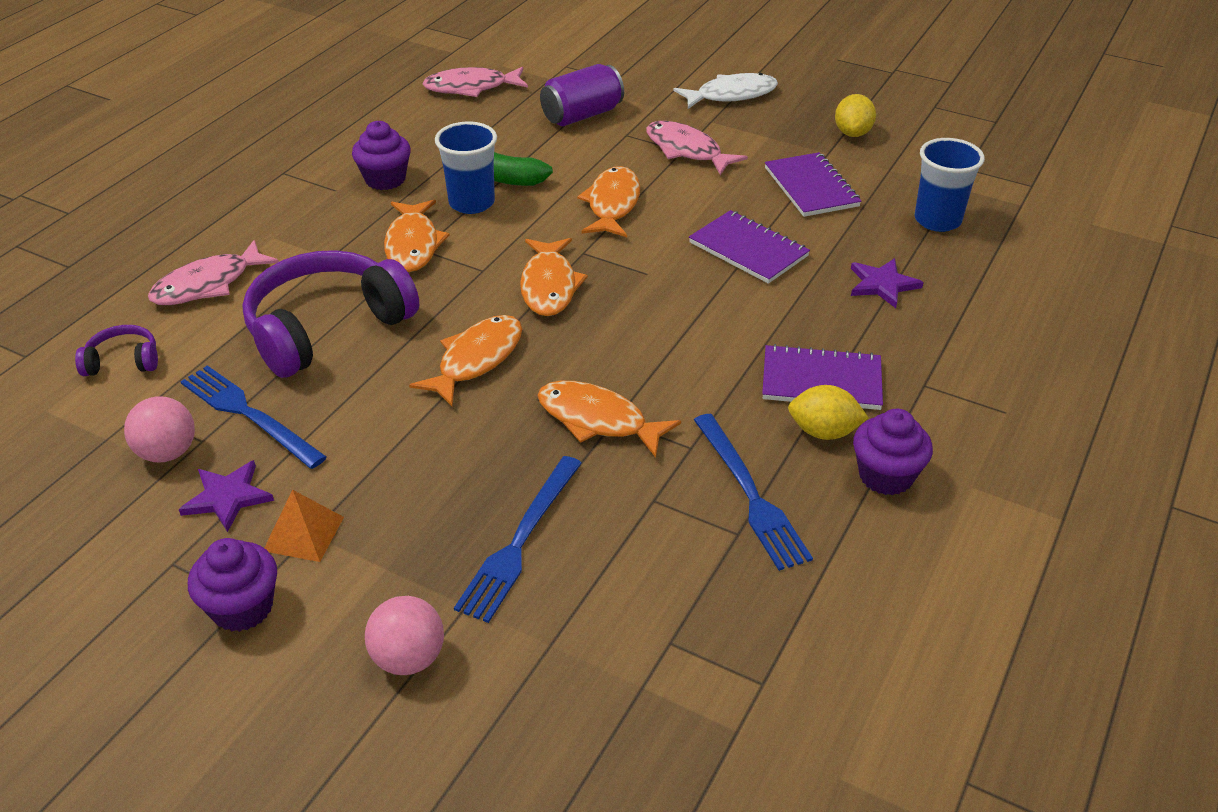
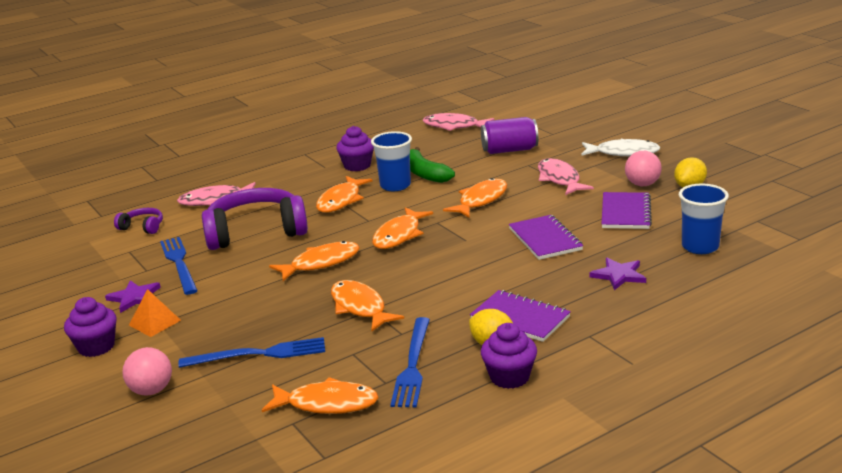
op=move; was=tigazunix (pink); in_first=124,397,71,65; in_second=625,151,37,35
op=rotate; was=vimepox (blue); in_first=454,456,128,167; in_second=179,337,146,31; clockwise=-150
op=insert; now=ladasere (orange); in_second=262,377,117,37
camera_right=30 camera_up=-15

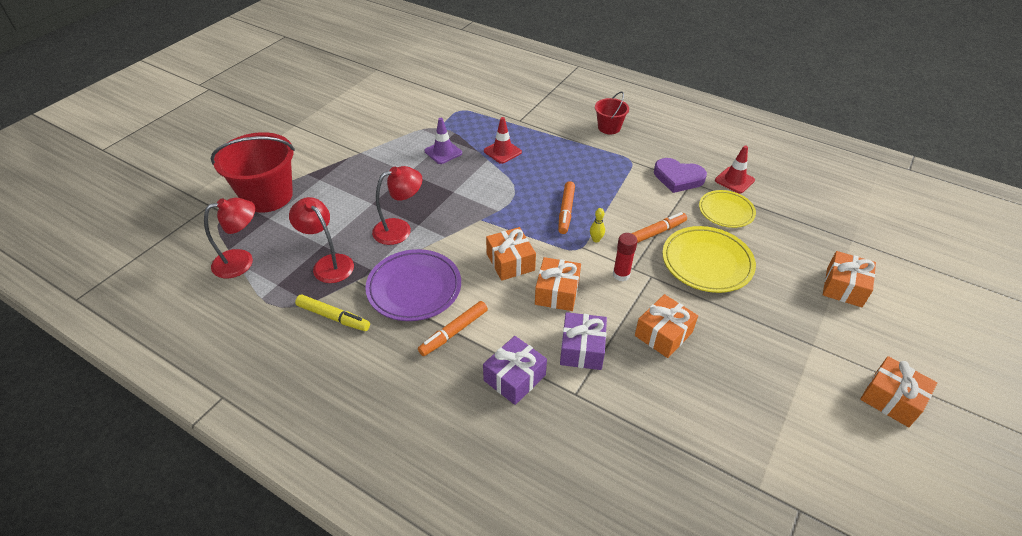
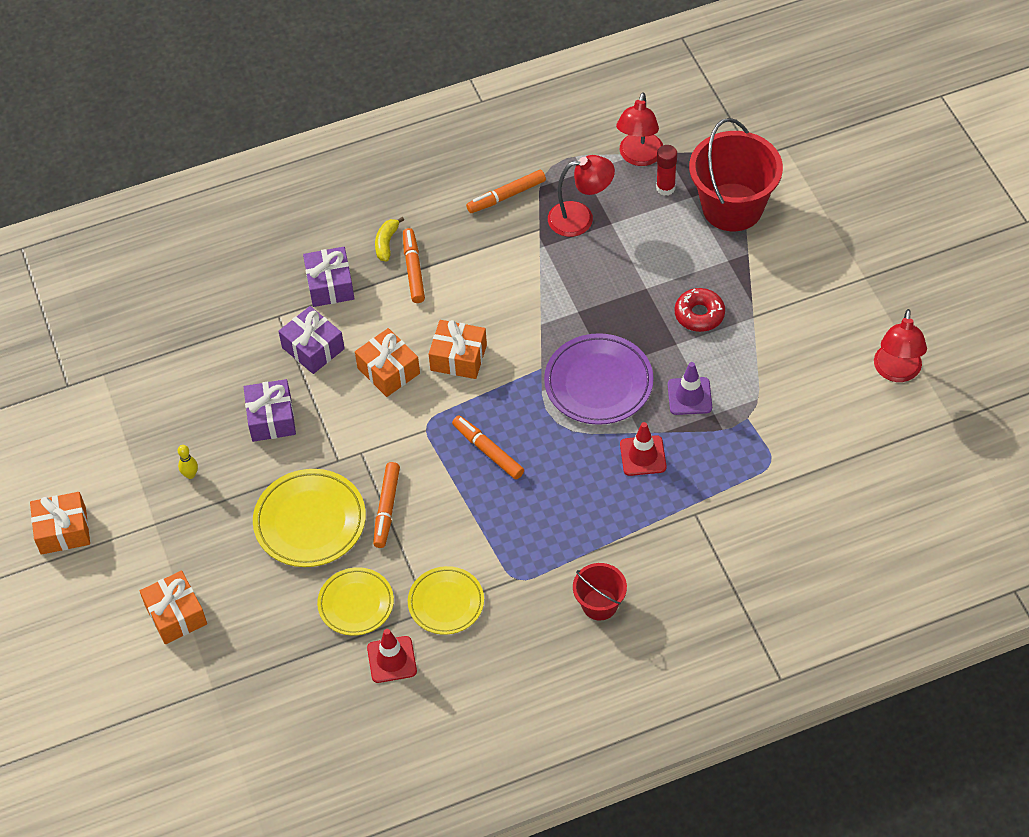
op=recolor; was=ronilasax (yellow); now=ronilasax (orange); in_first=295,294,75,37; in_second=466,170,80,43
op=move; was=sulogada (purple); in_first=365,249,96,72; in_second=544,333,109,92
op=move; was=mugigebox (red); in_first=372,166,51,79; in_second=874,309,53,73
op=move; was=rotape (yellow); in_first=590,208,15,35; in_second=178,445,20,34
op=move; was=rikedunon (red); in_first=613,233,25,48; in_second=656,145,21,51
op=recolor; was=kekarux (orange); now=kekarux (purple); in_first=635,294,63,64; in_second=244,379,52,63
op=replace; was=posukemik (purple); now=sulogada (yellow); in_first=654,158,53,35; in_second=408,566,76,69
op=insert; now=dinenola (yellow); in_second=375,217,29,44
op=insert; now=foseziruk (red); in_second=675,288,50,44
camera_right=130 camera_up=10

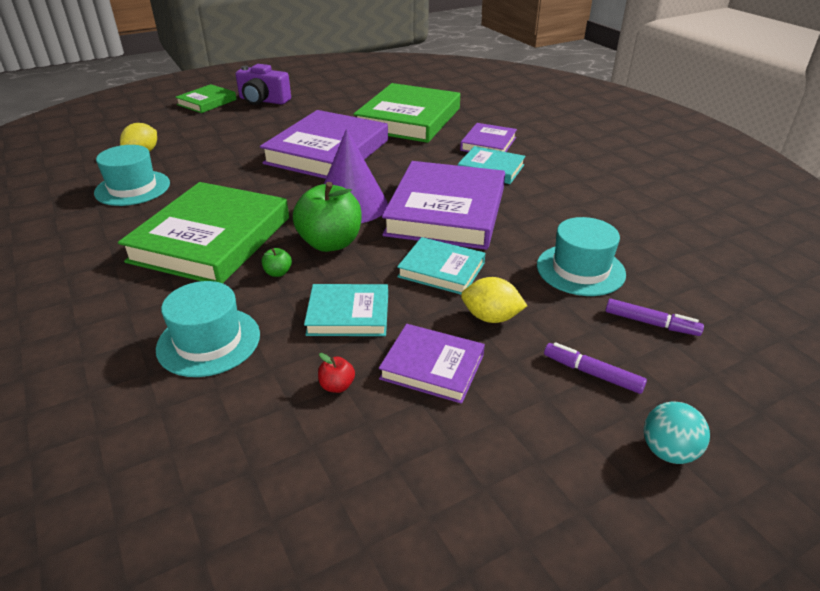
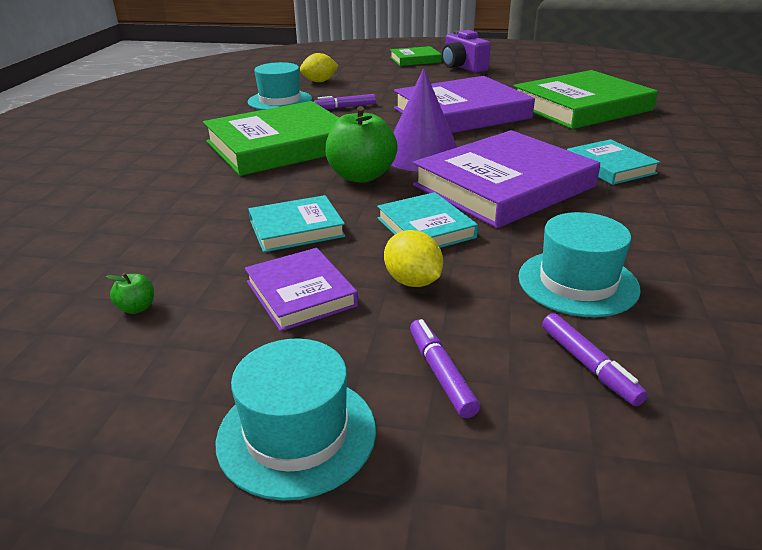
op=move; was=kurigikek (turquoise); in_first=156,281,104,96; in_second=215,338,161,163
op=move; was=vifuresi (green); in_first=262,248,30,29; in_second=106,273,48,41
op=rotate; was=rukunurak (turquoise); in_first=304,284,84,52; in_second=249,195,96,57; clockwise=-60
op=delete; was=vifuresi (red); in_first=318,353,37,40
op=delete; was=rukunurak (purple); in_first=460,123,57,29
op=delete; was=tigazunix (turquoise); in_first=644,402,66,62
op=insert; now=ronilasax (purple); in_second=314,94,62,15
camera_right=40 camera_up=-5

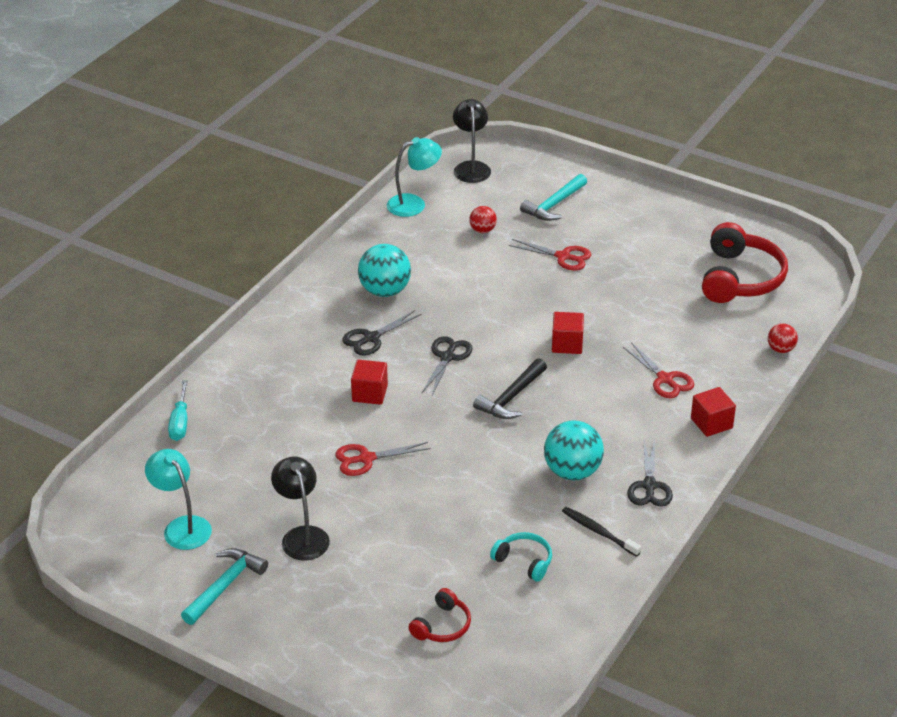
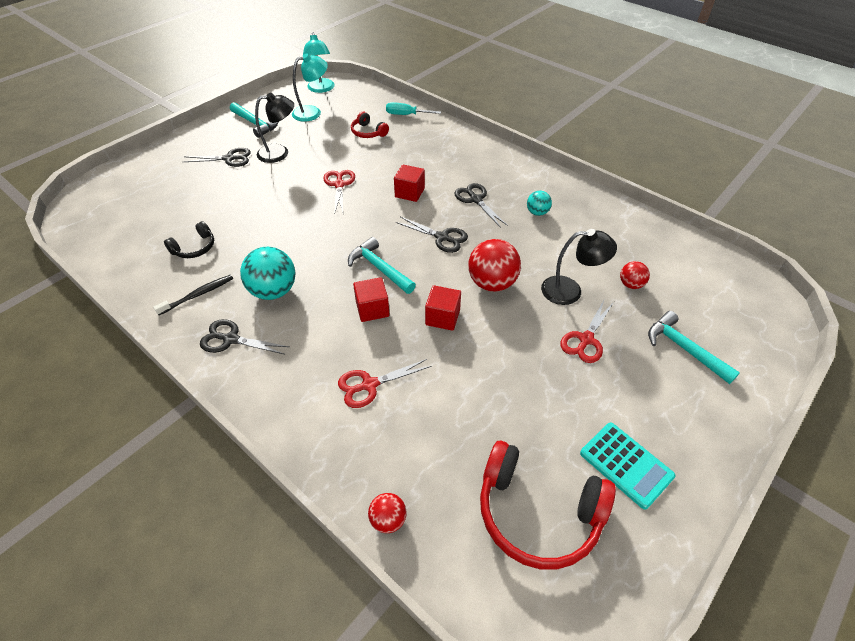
op=resize; was=tigazunix (turquoise); in_first=358,244,53,53; in_second=527,191,25,25; ratio=0.54
op=move; was=mugigebox (turquoise); in_first=387,137,55,80; in_second=303,32,32,61
op=move; was=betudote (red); in_first=408,588,63,54; in_second=351,112,38,26
op=move; was=mugigebox (black); in_first=453,99,38,84; in_second=541,229,76,76
op=recolor; was=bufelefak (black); now=bufelefak (turquoise); in_first=473,358,74,61; in_second=348,237,68,57
op=recolor; was=betudote (turquoise); now=betudote (black); in_first=490,532,62,50; in_second=164,221,50,37
op=move; was=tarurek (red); in_first=691,387,45,50; in_second=353,277,37,45
op=insert; now=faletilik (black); in_second=184,148,67,19
op=insert; now=tigazunix (red); in_second=468,239,53,53
op=insert; now=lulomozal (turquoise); in_second=580,423,95,86
camera_right=100 camera_up=10

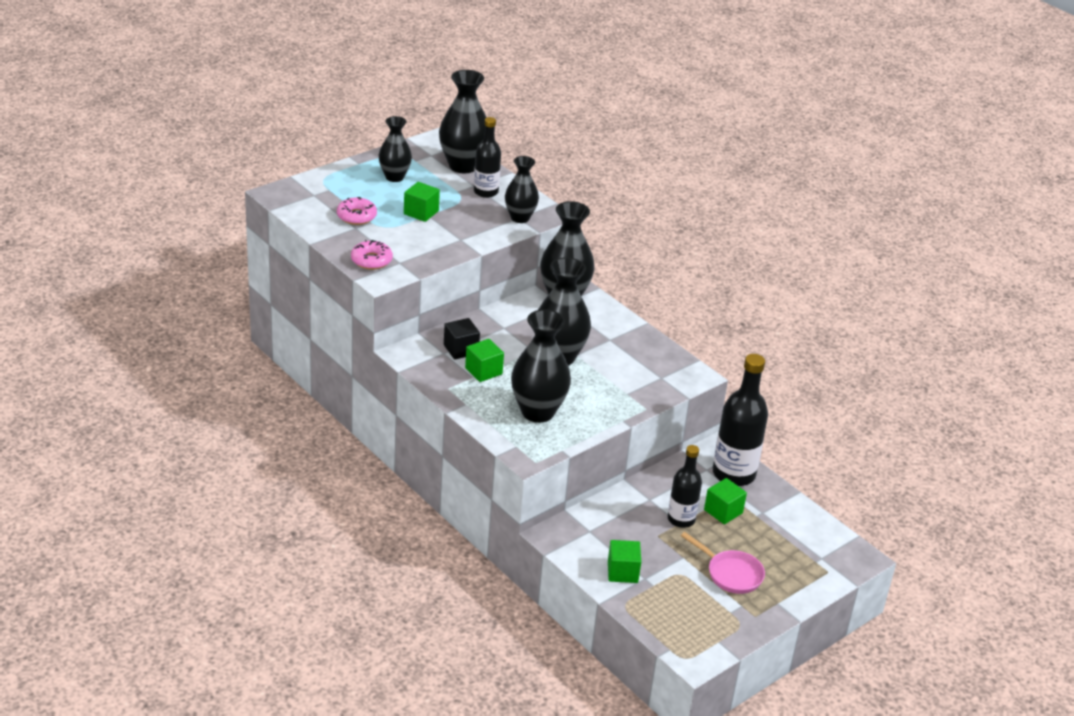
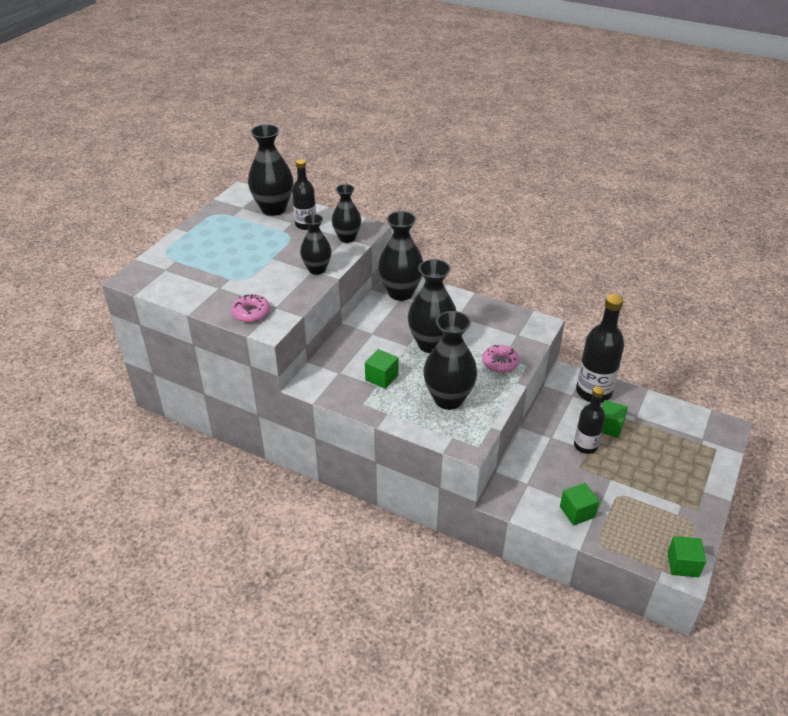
op=move; was=foseziruk (pink); in_first=337,197,40,28; in_second=482,345,37,28
op=move; was=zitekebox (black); in_first=379,116,33,66; in_second=300,214,31,61
op=move; was=tarurek (green); in_first=404,182,36,40; in_second=667,536,39,41
op=delete; was=tarurek (black); in_first=444,318,36,42
op=delete; was=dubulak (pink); in_first=681,532,84,62
camera_right=-20 camera_up=5

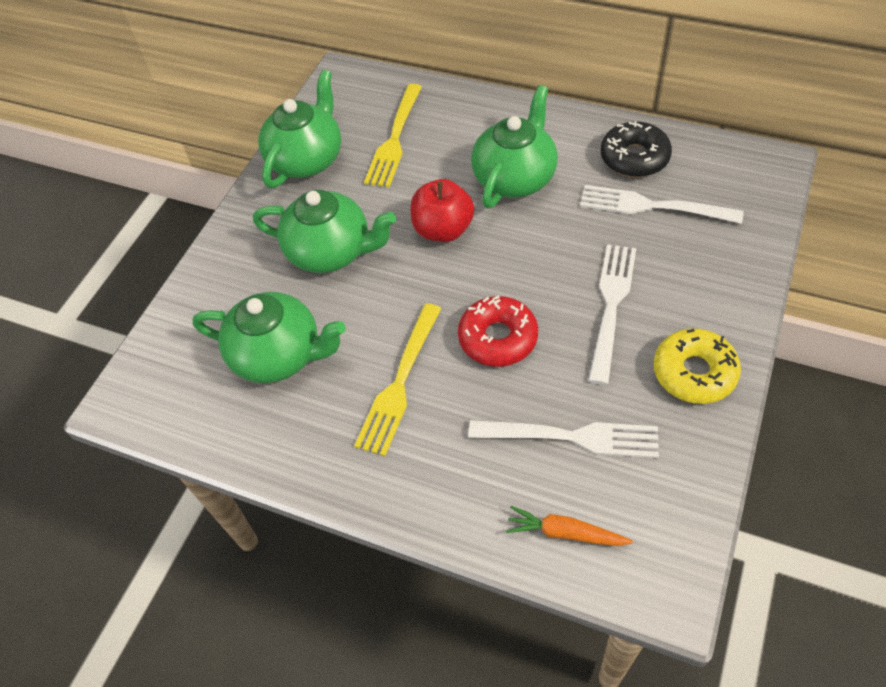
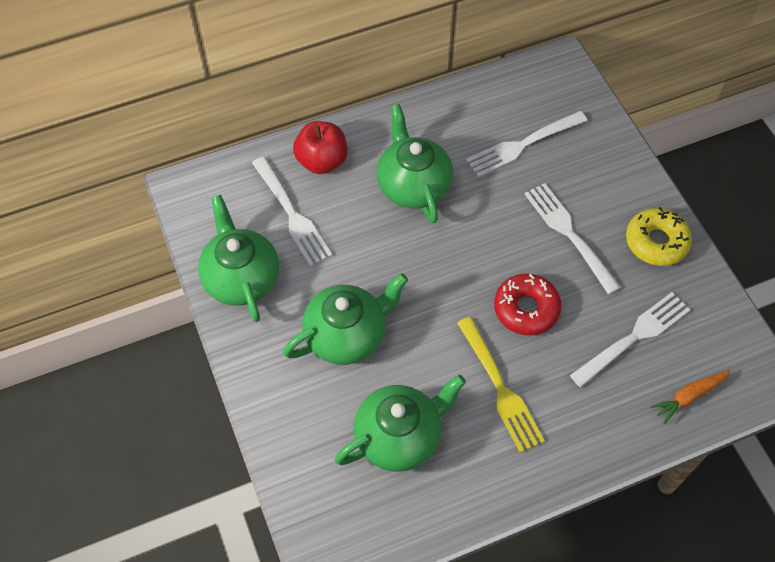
op=recolor; was=vimepox (yellow); now=vimepox (white); in_first=364,84,58,103; in_second=252,157,80,109
op=move; was=vifuresi (red); in_first=411,179,63,63; in_second=293,121,55,53
op=delete; was=foseziruk (black); in_first=601,121,71,56
camera_right=-50 camera_up=5

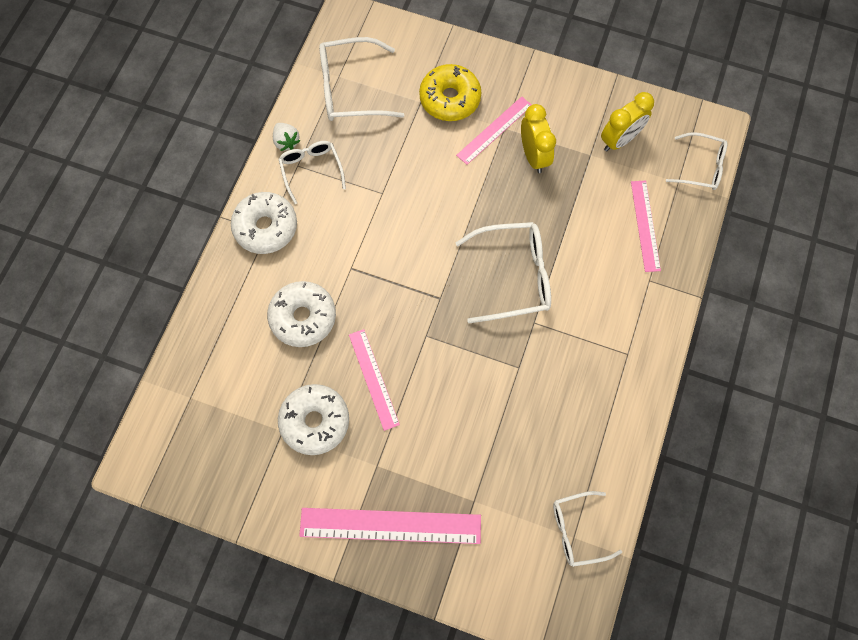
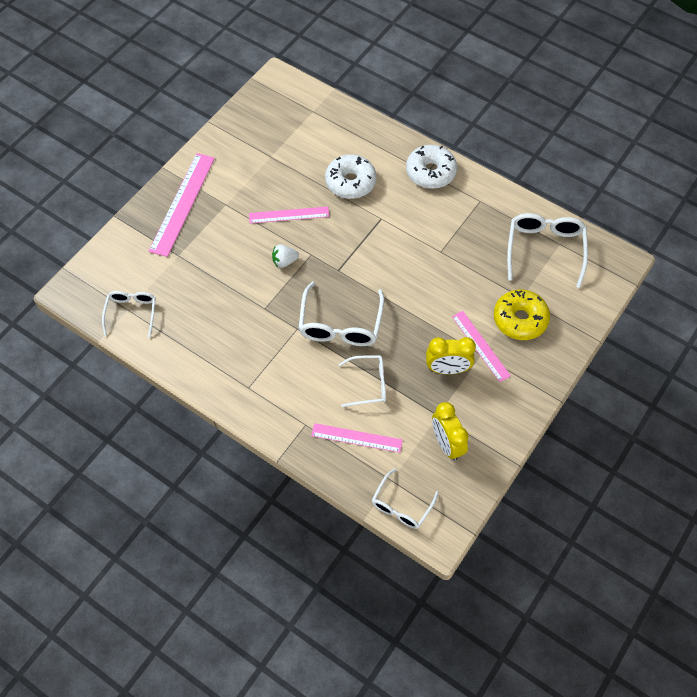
op=move; was=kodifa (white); in_first=273,123,27,28; in_second=272,244,27,24
op=move; was=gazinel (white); in_first=278,141,68,63; in_second=338,355,48,52
op=delete; was=foseziruk (white); in_first=278,384,71,71
camera_right=105 camera_up=-10

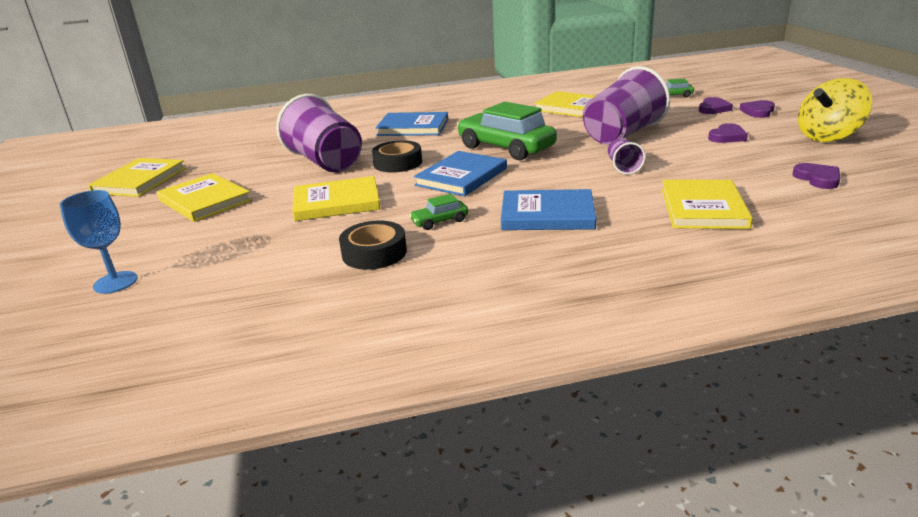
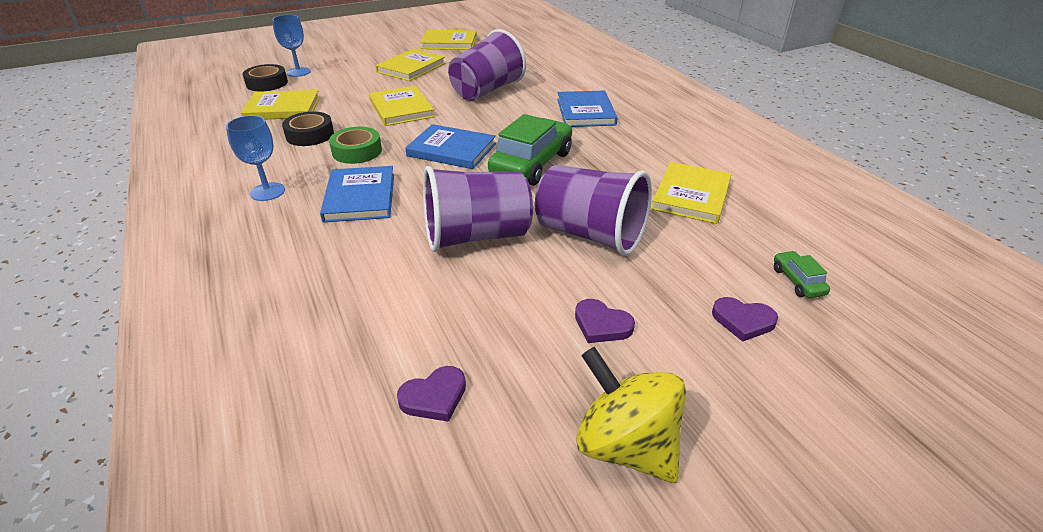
op=move; was=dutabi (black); in_first=372,140,50,33; in_second=243,64,45,28
op=replace; was=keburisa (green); now=dutabi (green); in_first=409,194,59,36; in_second=329,127,53,37
op=resize; was=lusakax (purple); in_first=608,138,38,37; in_second=423,166,110,86; ratio=2.21
op=move; was=rukunurak (yellow); in_first=662,180,91,49; in_second=241,90,79,29
op=delete; was=posukemik (purple); in_first=739,100,36,18
op=insert; now=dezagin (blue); in_second=226,115,59,86
camera_right=75 camera_up=10

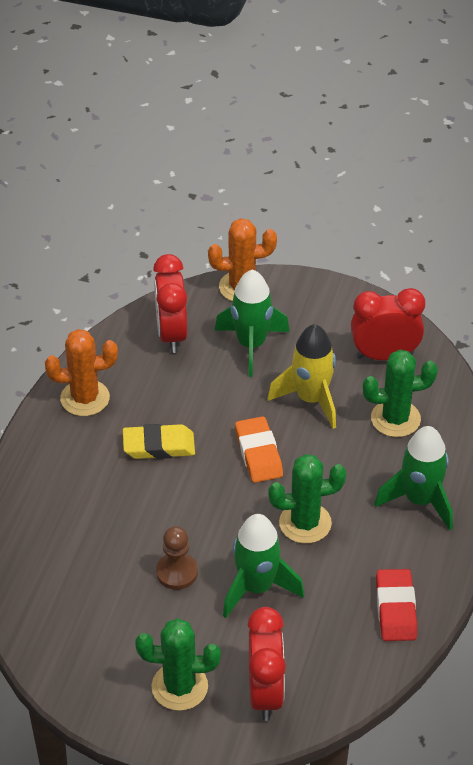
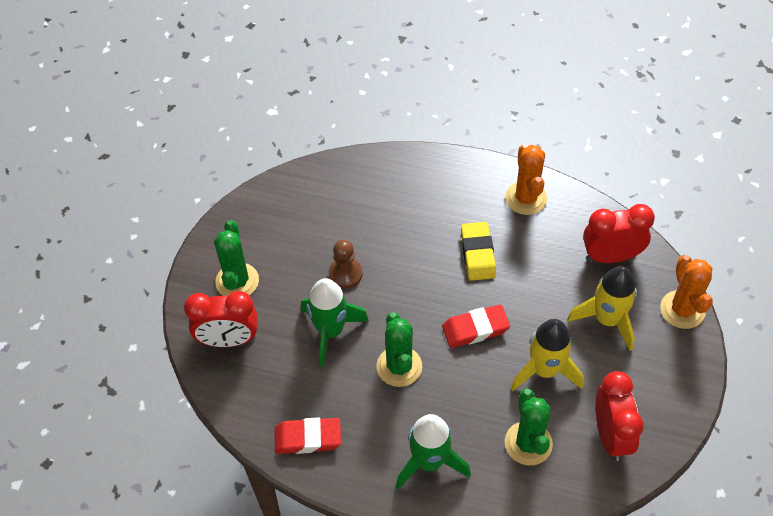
op=recolor; was=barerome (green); now=barerome (yellow); in_first=215,269,75,108; in_second=567,266,70,85
op=recolor; was=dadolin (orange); now=dadolin (red); in_first=235,416,48,67; in_second=442,304,68,44
camera_right=90 camera_up=10

